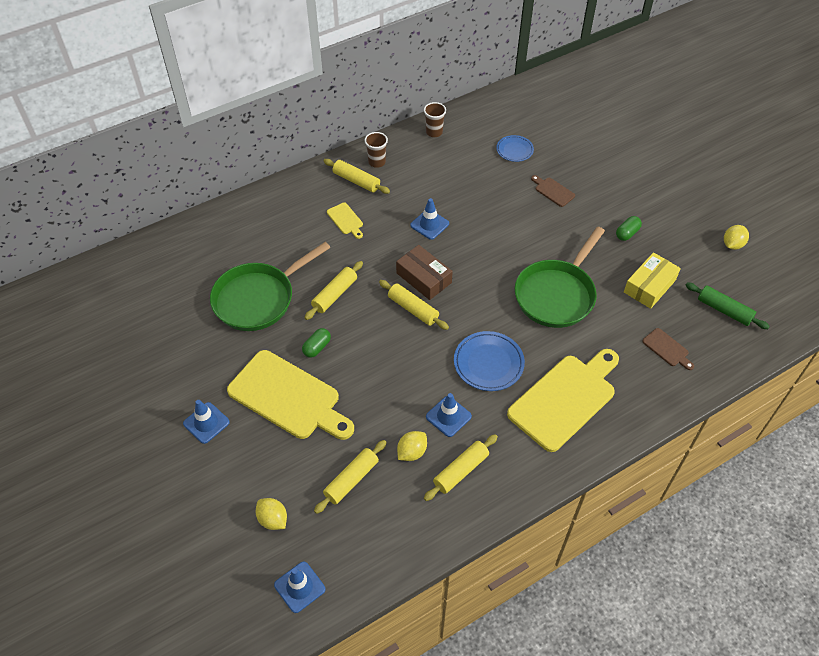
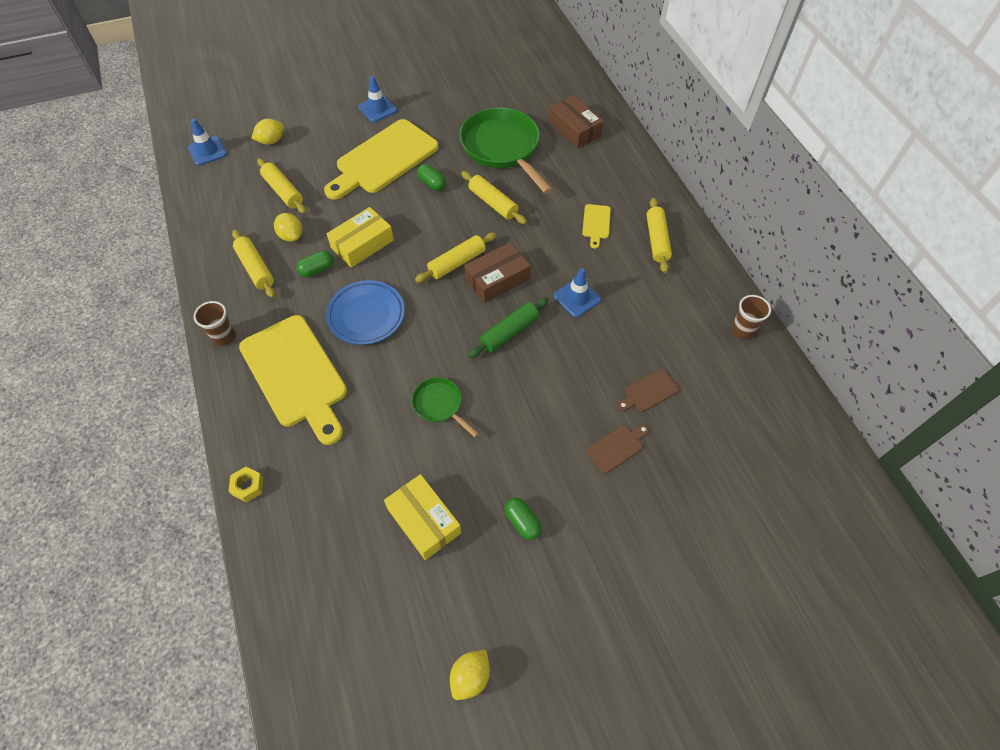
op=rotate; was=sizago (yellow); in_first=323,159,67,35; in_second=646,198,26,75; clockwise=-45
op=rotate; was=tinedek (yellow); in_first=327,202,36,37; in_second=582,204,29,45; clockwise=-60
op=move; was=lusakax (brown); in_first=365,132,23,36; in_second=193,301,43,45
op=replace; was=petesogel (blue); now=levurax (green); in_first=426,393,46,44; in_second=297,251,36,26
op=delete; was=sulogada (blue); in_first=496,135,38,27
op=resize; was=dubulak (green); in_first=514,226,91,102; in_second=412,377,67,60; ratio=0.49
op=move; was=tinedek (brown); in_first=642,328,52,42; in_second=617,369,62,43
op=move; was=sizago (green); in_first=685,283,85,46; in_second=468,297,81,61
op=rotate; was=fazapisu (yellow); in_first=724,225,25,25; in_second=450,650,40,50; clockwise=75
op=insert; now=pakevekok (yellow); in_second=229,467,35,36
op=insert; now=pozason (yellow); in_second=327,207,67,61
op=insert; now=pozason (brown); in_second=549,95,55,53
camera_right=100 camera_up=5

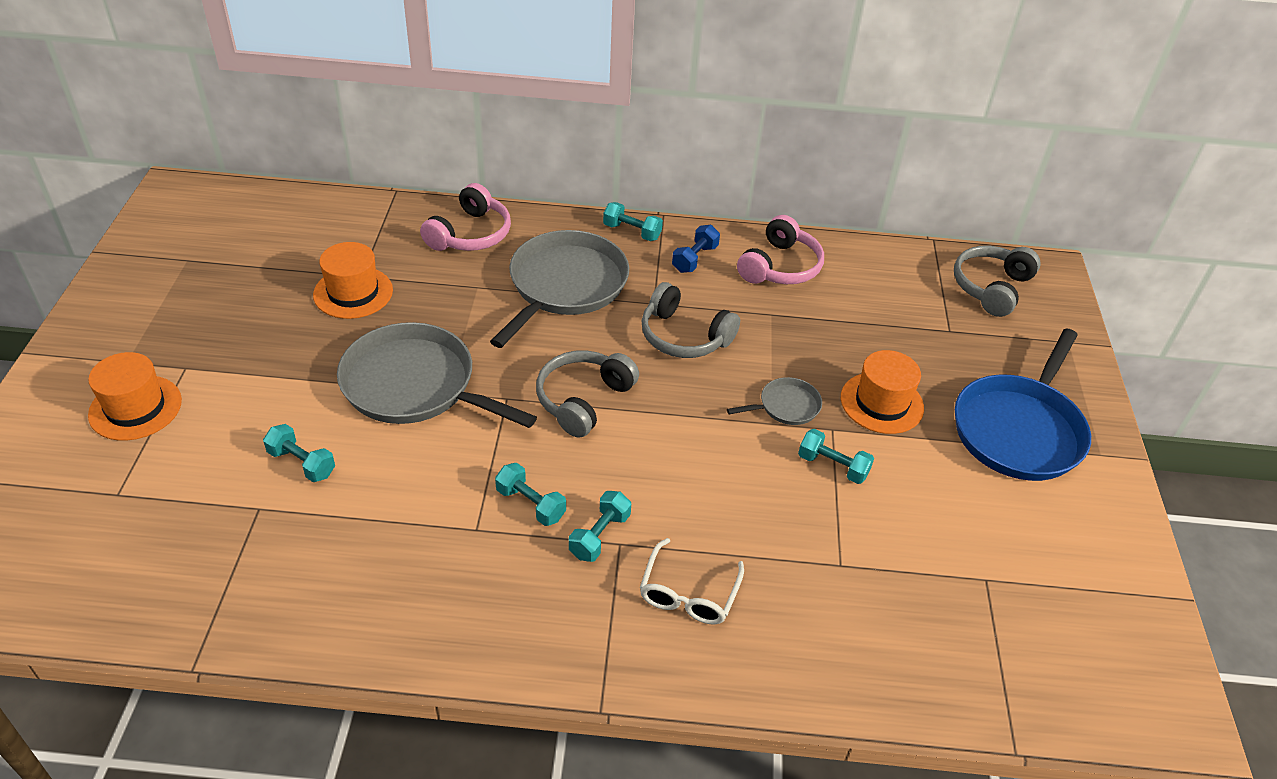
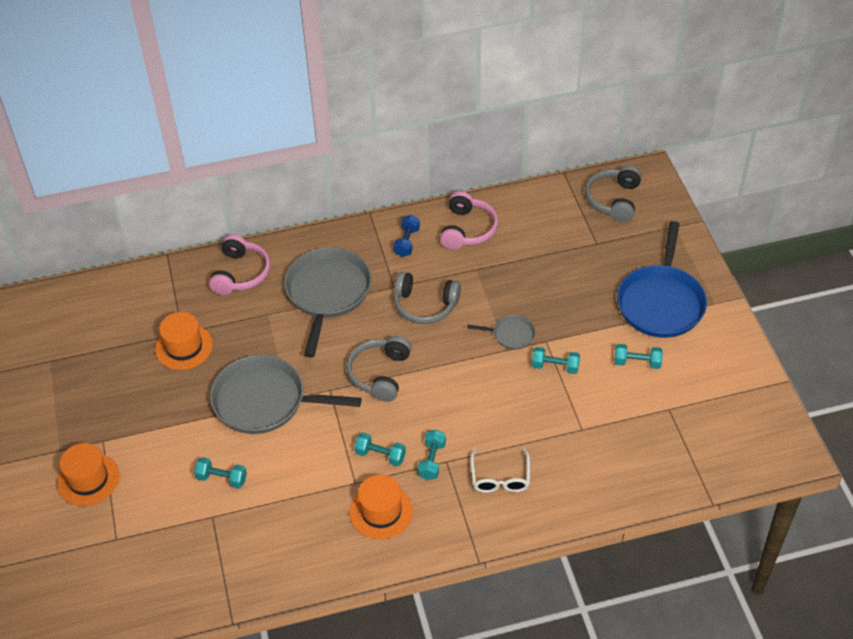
op=move; was=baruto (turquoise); in_first=603,202,60,39; in_second=615,344,48,25
op=rotate; was=dubulak (grey); in_first=727,377,95,48; in_second=467,315,69,34; clockwise=45
op=move; was=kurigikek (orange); in_first=841,350,83,84; in_second=350,475,63,64
camera_right=-15 camera_up=5

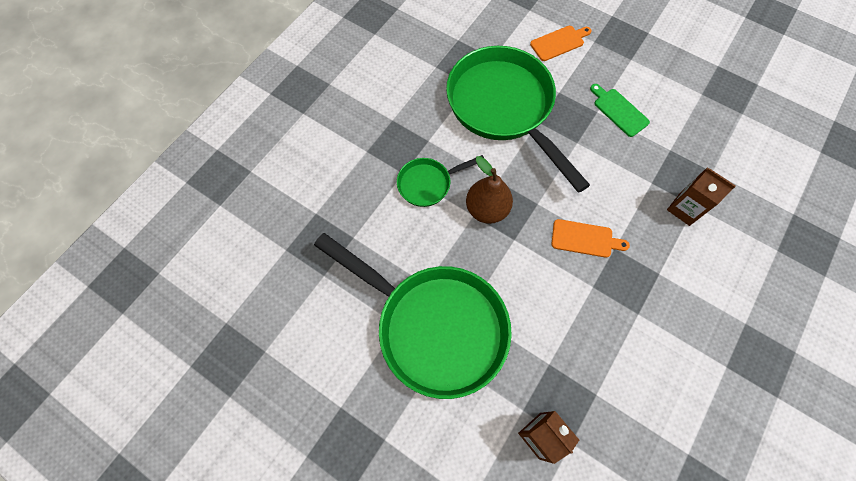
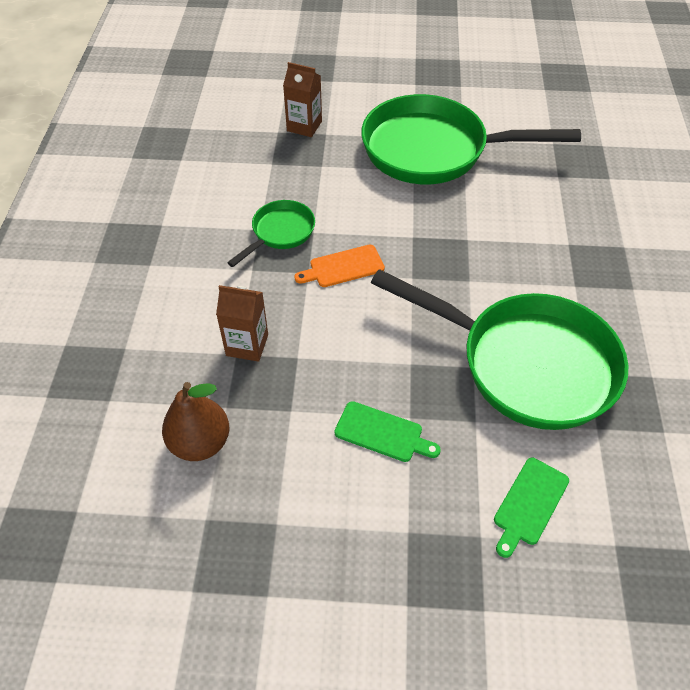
op=move; was=dubulak (green); in_first=397,155,87,52; in_second=227,200,88,67
op=move; was=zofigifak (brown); in_first=466,156,47,68; in_second=162,382,67,79
op=recolor; was=tinedek (orange); now=tinedek (green); in_first=530,26,62,35; in_second=494,458,75,100
camera_right=150 camera_up=-15

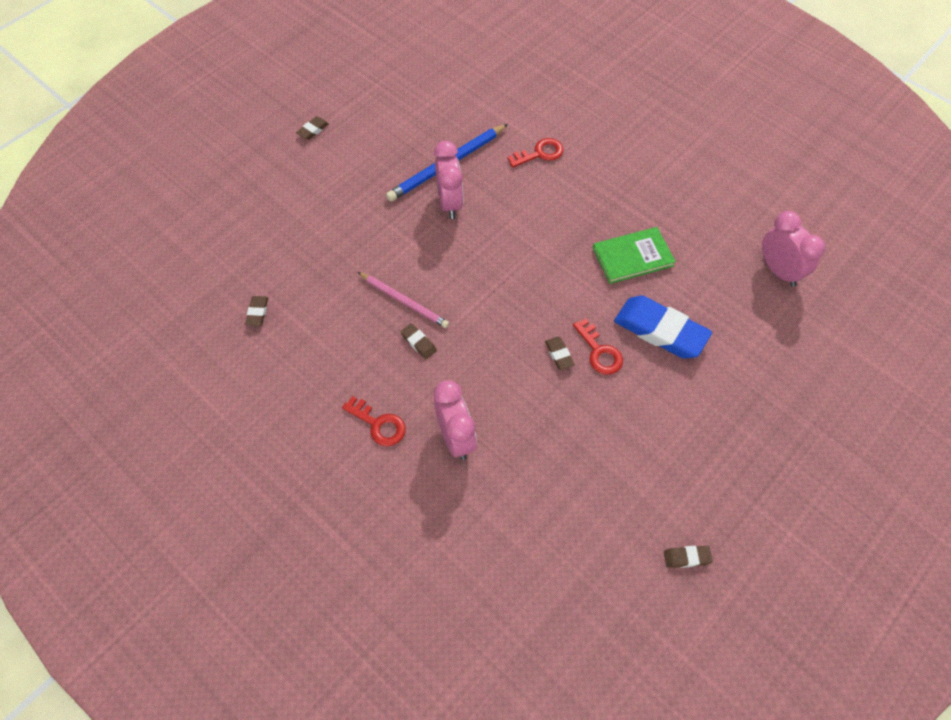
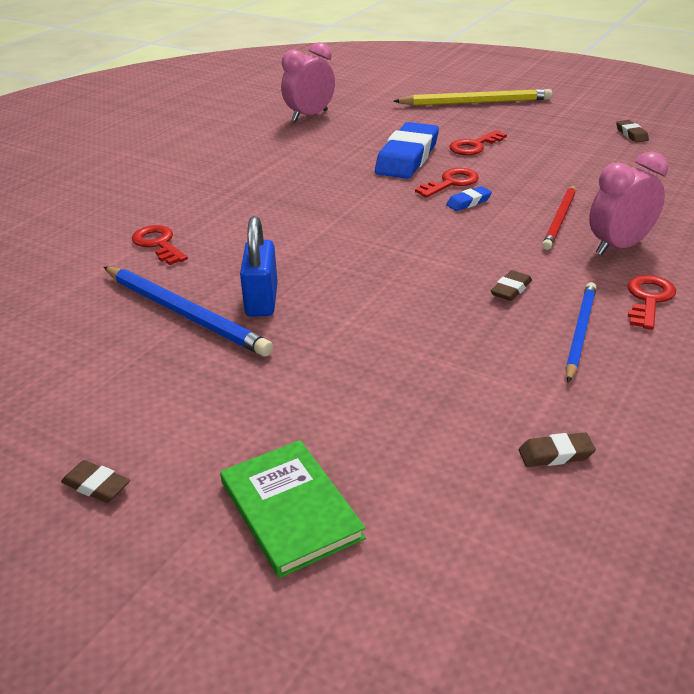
op=delete; was=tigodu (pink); in_first=358,272,91,56
op=replace; was=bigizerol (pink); now=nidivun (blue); in_first=434,141,30,78; in_second=240,216,38,101
op=recolor; was=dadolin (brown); now=dadolin (blue); in_first=545,337,30,33; in_second=446,186,46,25
op=move; was=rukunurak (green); in_first=593,227,83,57; in_second=220,440,146,138
op=insert; now=tigodu (yellow); in_second=393,89,159,17
op=insert; now=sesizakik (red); in_second=449,130,58,25
op=insert; now=tigodu (red); in_second=542,185,34,65
op=insert; now=tigodu (blue); in_second=565,282,31,101
camera_right=-100 camera_up=-25

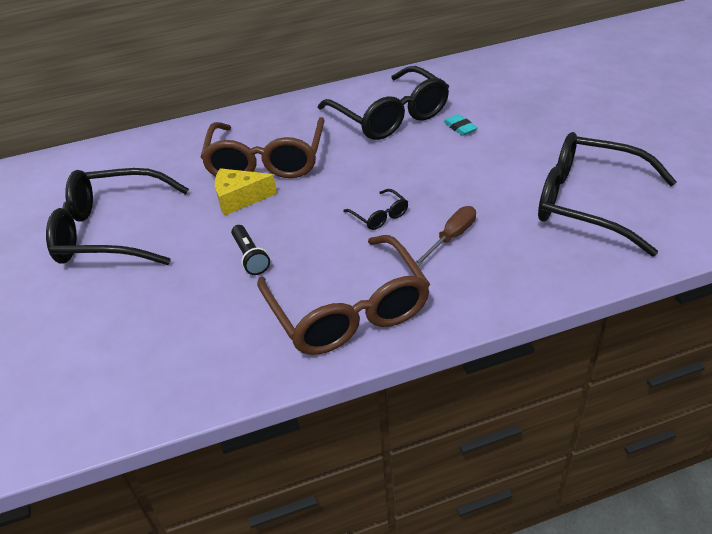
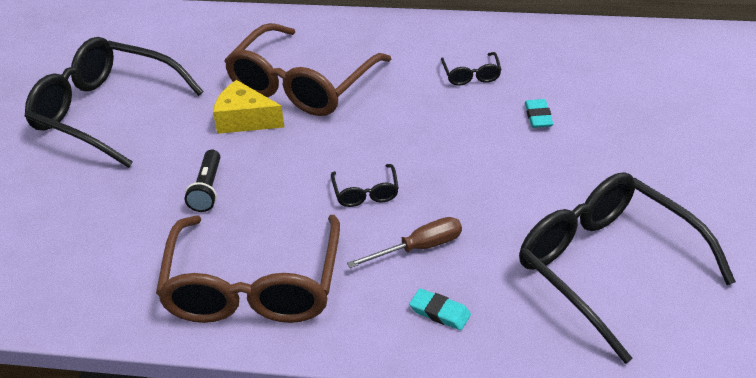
op=resize; was=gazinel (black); in_first=318,66,131,74; in_second=441,52,61,34; ratio=0.41
op=insert; now=dadolin (turquoise); in_second=409,288,62,42
camera_right=25 camera_up=0

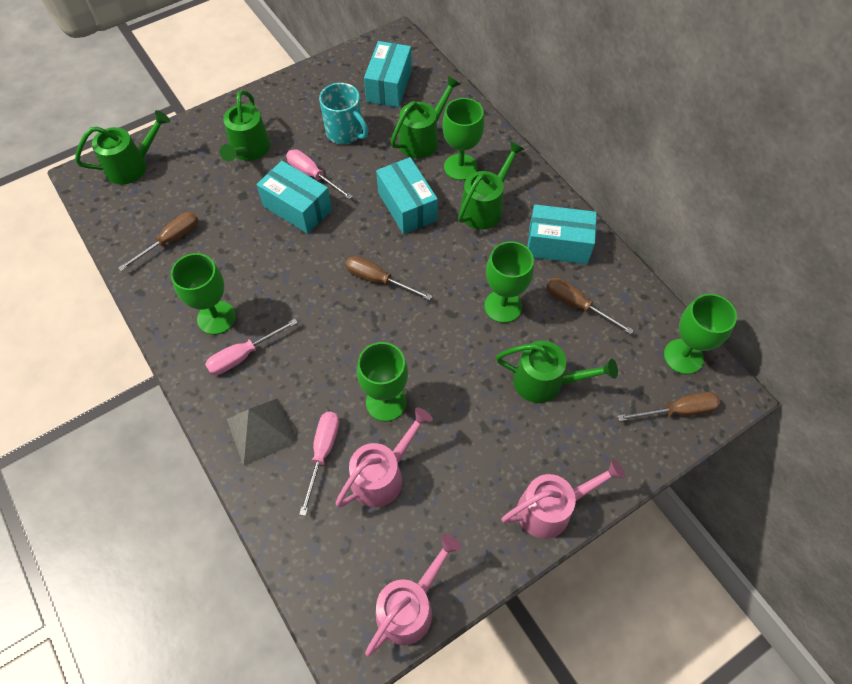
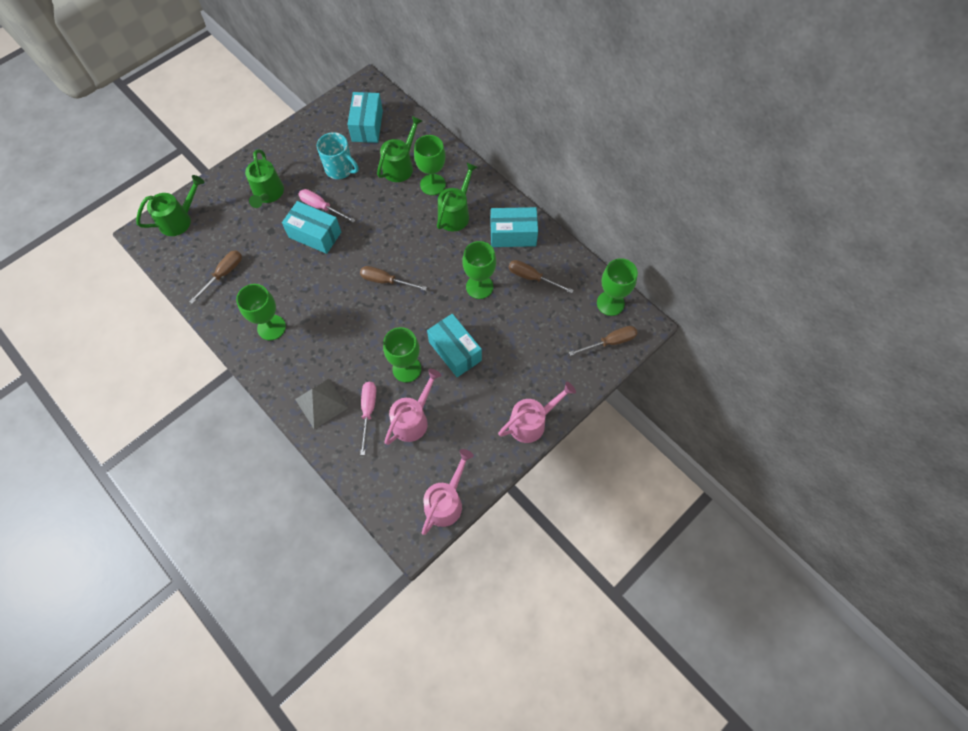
op=delete; was=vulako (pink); in_first=205,319,93,56
op=move; was=pozason (turquoise); in_first=376,157,62,77; in_second=427,314,55,63
op=delete; was=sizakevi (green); in_first=496,341,122,62
camera_right=-10 camera_up=5

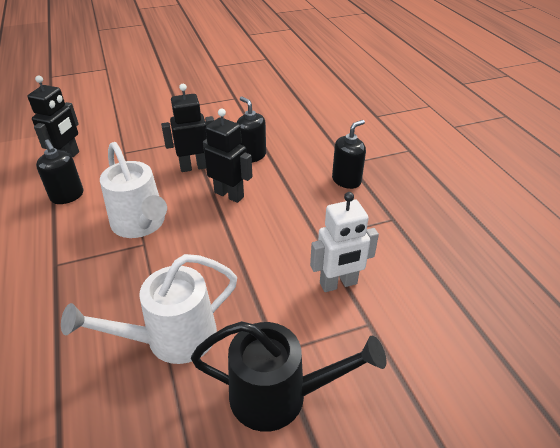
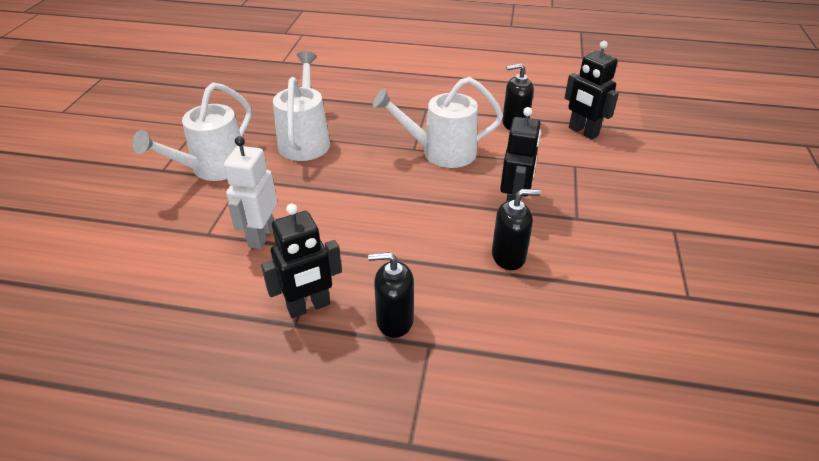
op=recolor; was=sizakevi (black); now=sizakevi (white); in_first=191,321,195,111; in_second=132,82,120,99
op=move; was=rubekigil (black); in_first=203,109,49,94; in_second=261,204,81,114
op=rotate; was=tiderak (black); in_first=332,120,34,69; in_second=368,252,46,86; clockwise=105
camera_right=120 camera_up=0

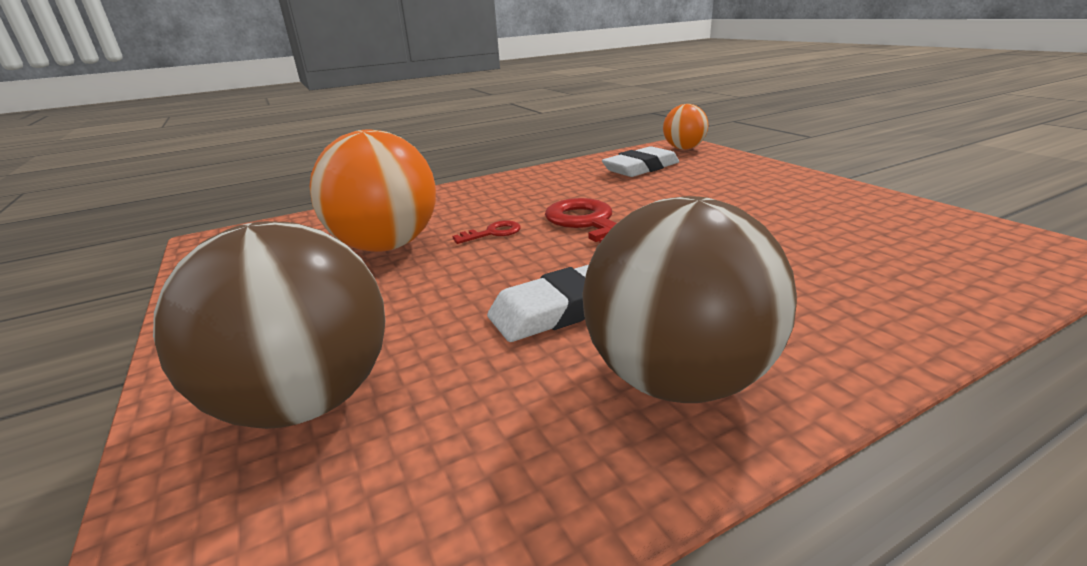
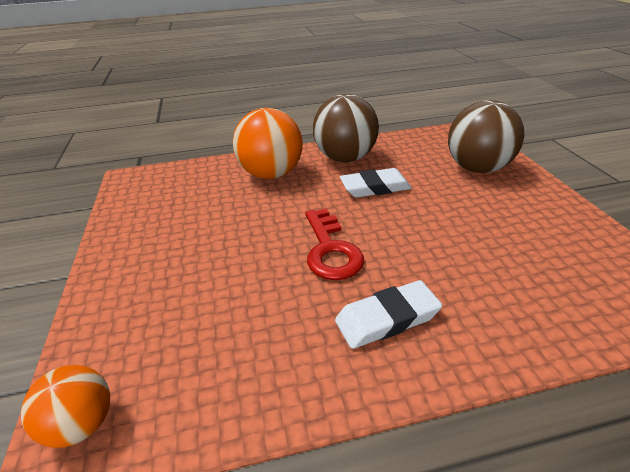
op=move; was=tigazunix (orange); in_first=309,129,127,123; in_second=233,108,70,71
op=delete; was=sesizakik (red); in_first=453,220,68,24
op=move; was=dadolin (white); in_first=602,146,77,31; in_second=335,280,107,69
camera_right=-165 camera_up=10

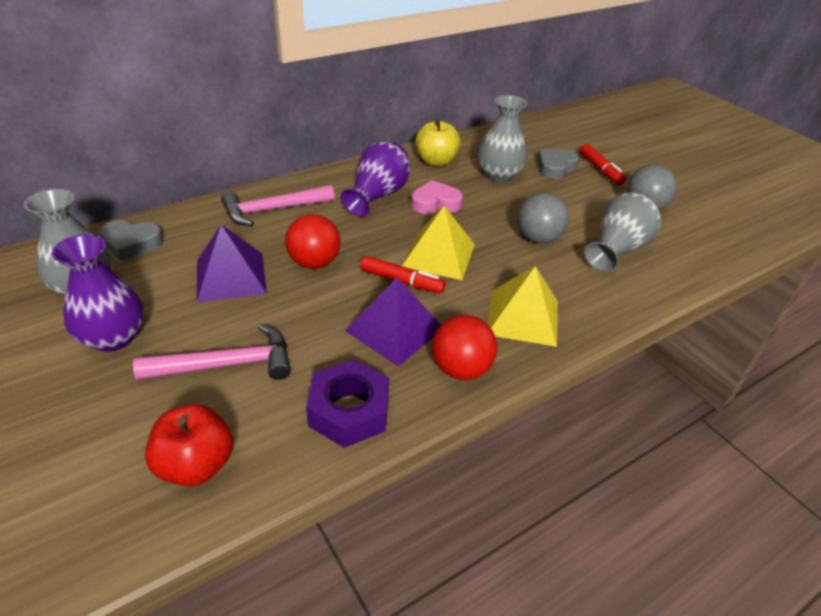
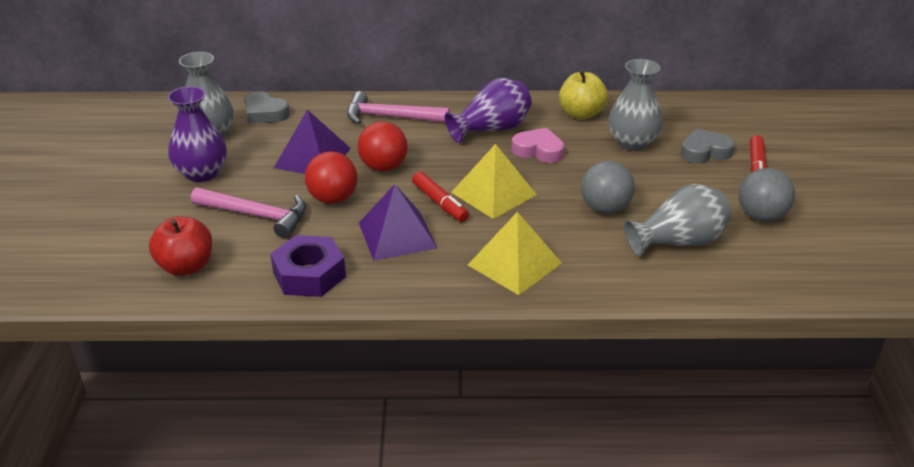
op=move; was=tigazunix (red); in_first=432,315,65,65; in_second=305,152,53,52
camera_right=35 camera_up=-5

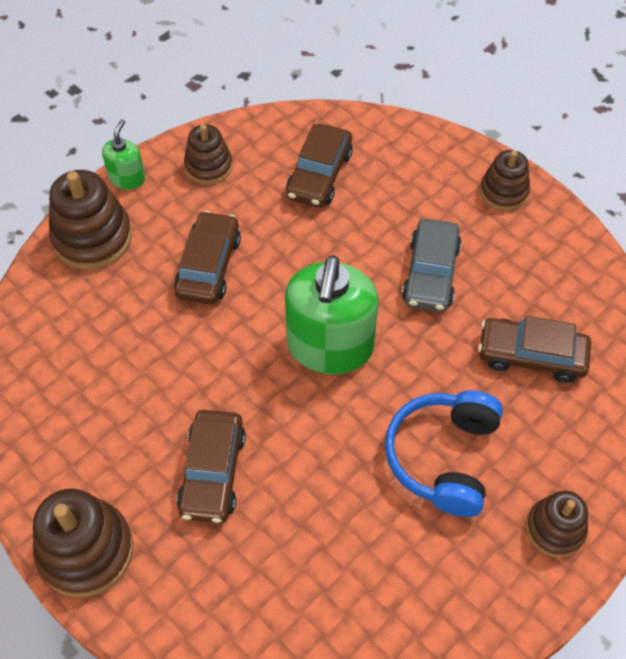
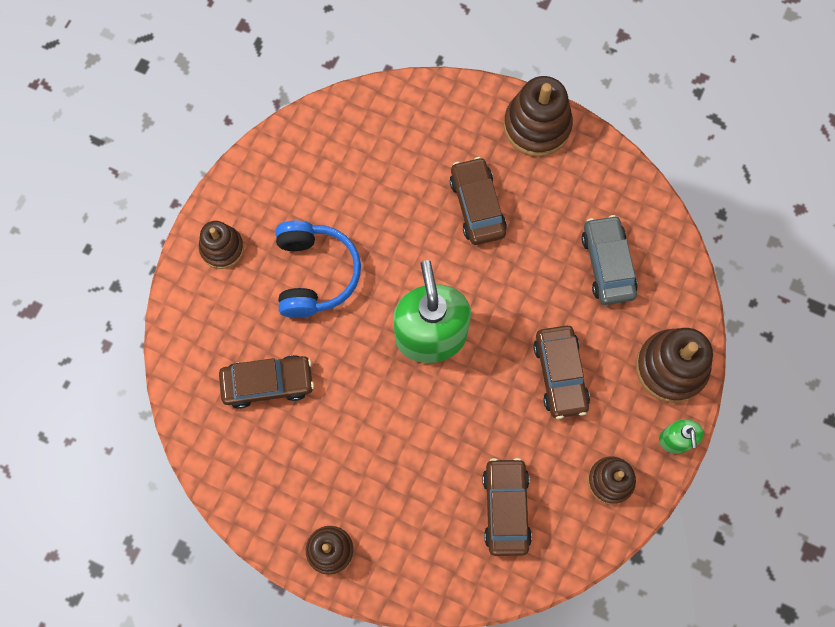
op=move; was=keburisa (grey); in_first=402,219,60,93; in_second=581,215,57,90
camera_right=160 camera_up=15

